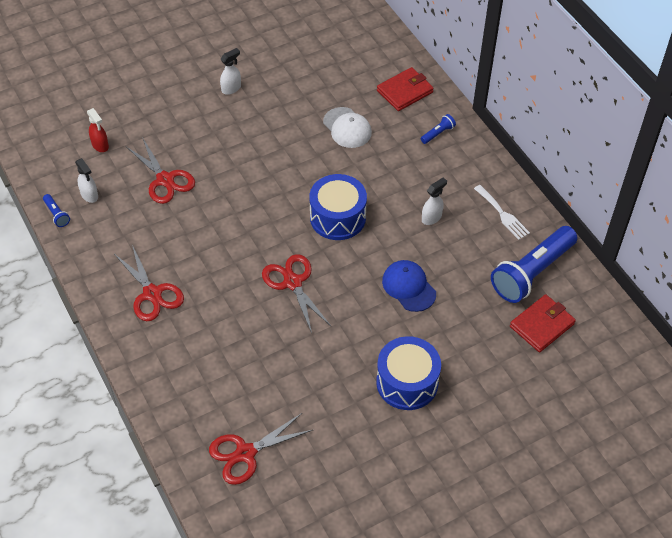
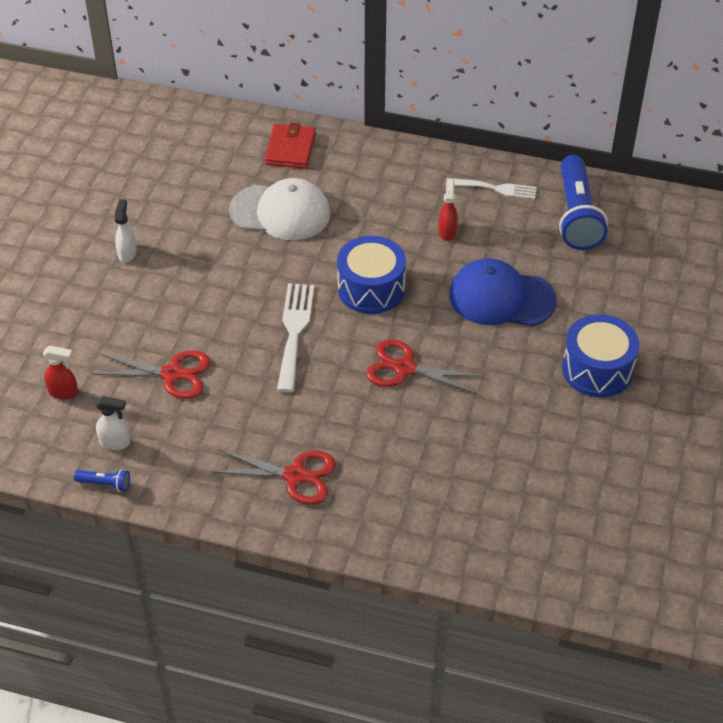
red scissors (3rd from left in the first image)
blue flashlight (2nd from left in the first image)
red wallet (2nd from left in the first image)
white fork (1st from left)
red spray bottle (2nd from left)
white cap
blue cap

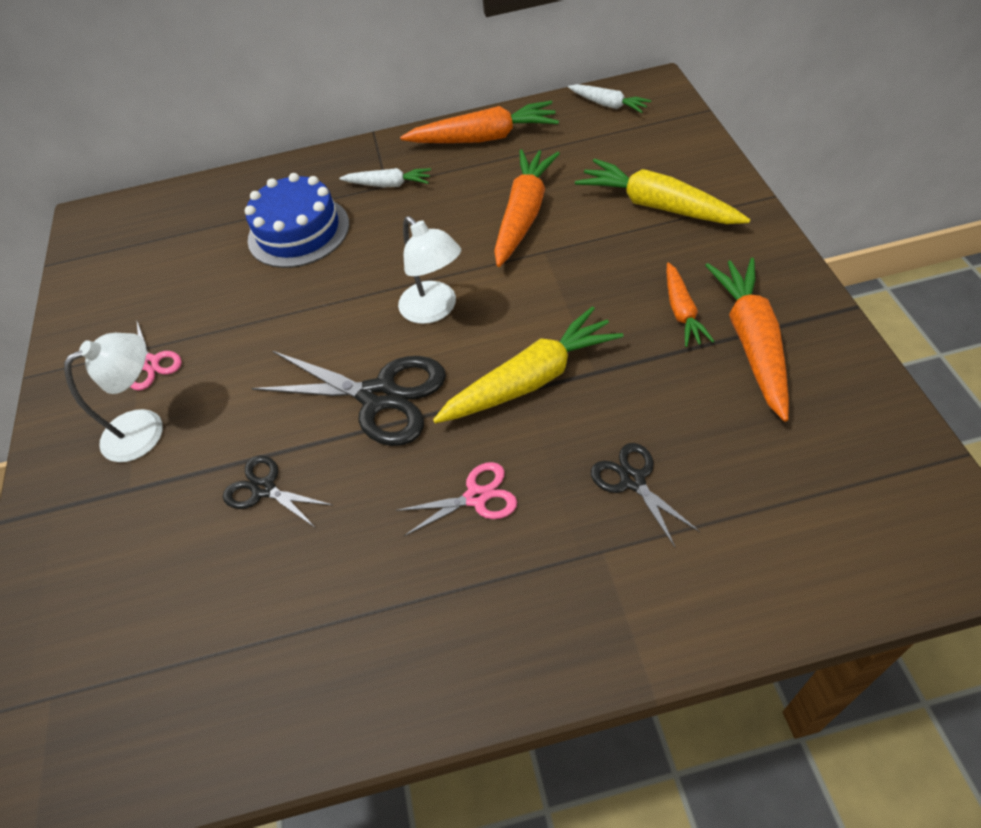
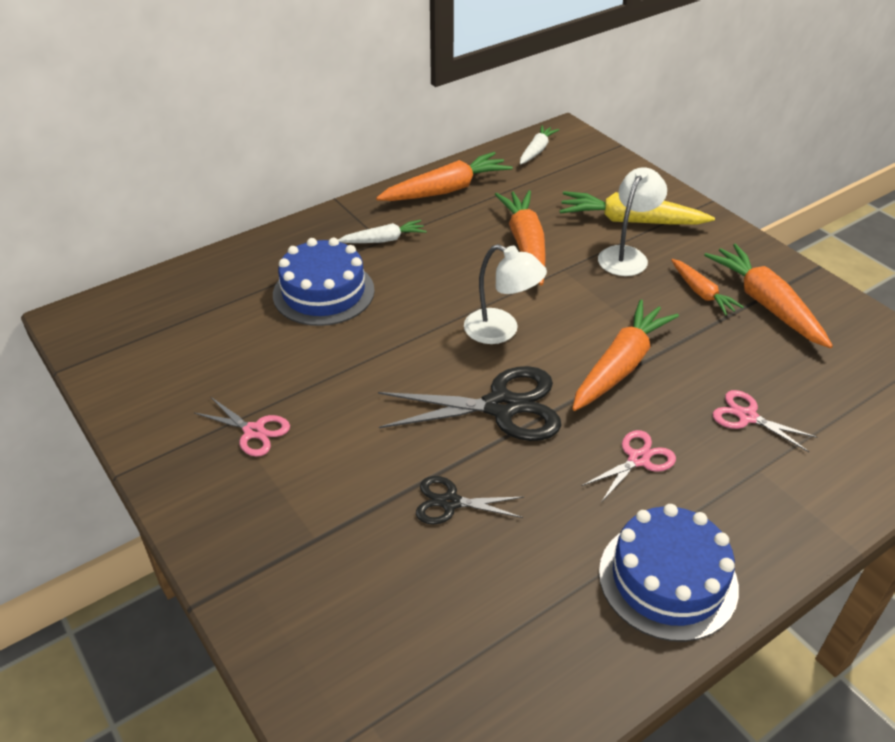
blue cake (2nd from left)
white lamp (2nd from left)
orange carrot (3rd from left)
pink scissors (3rd from left)
white carrot (2nd from left)

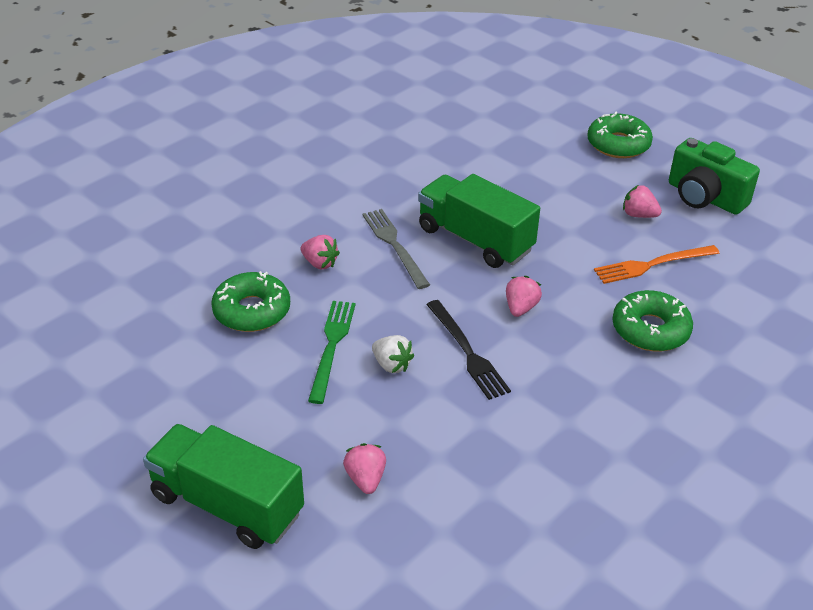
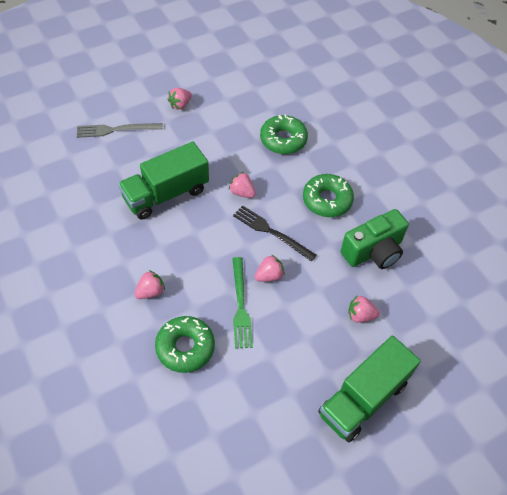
orange fork
grey fork
green donut (3rd from left)
green camera
pink strawberry (4th from left)
green fork
black fork

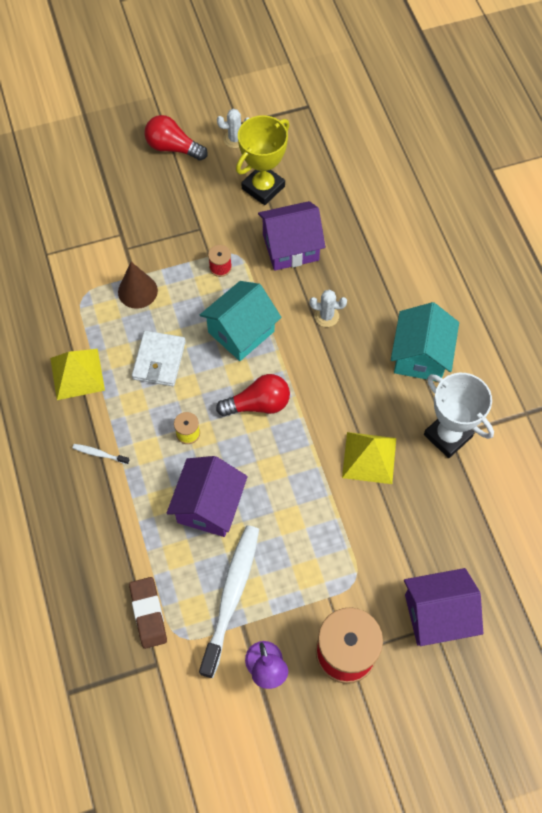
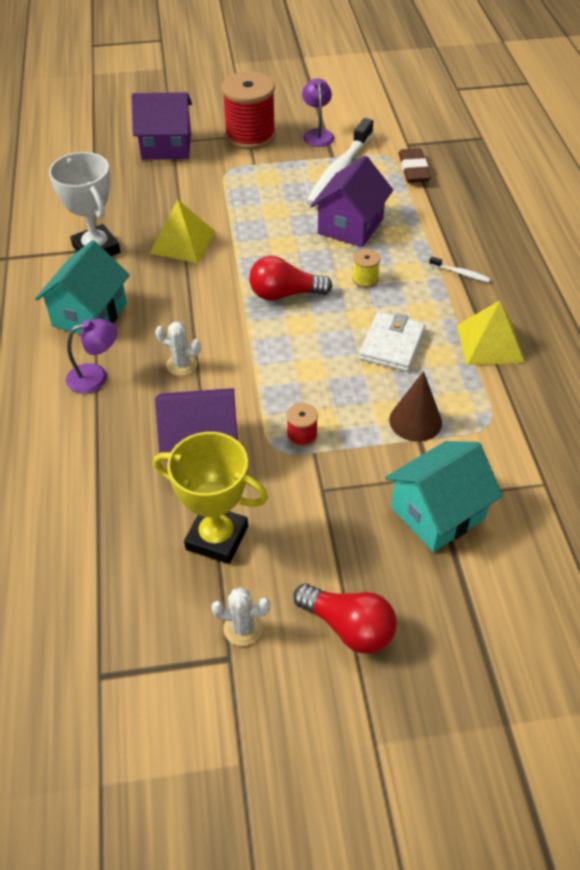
purple lamp (1st from left)
turquoise house (2nd from left)
yellow trophy

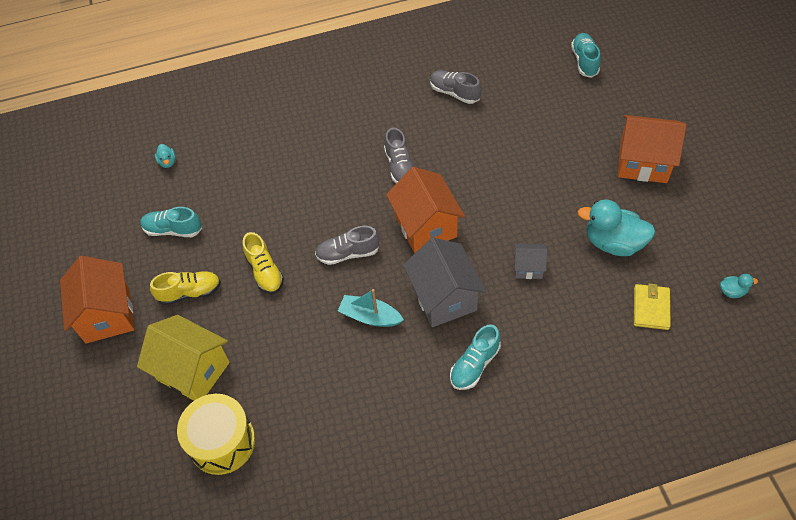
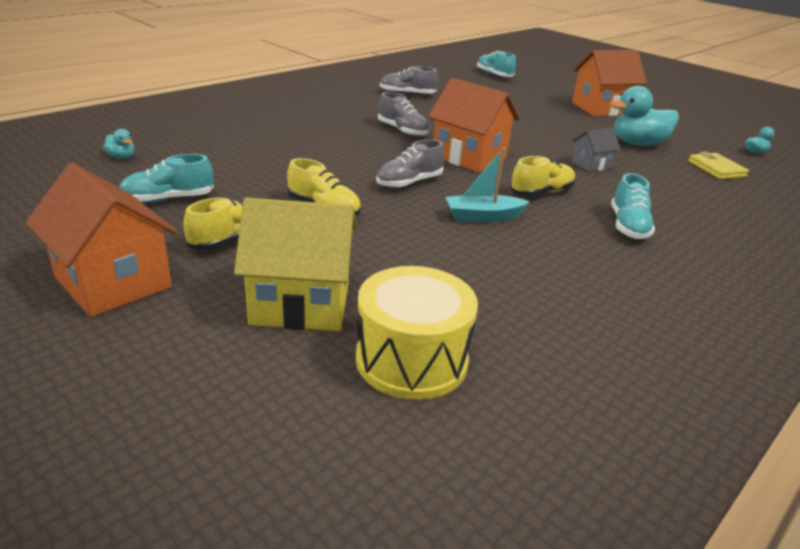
yellow shoe (3rd from left)

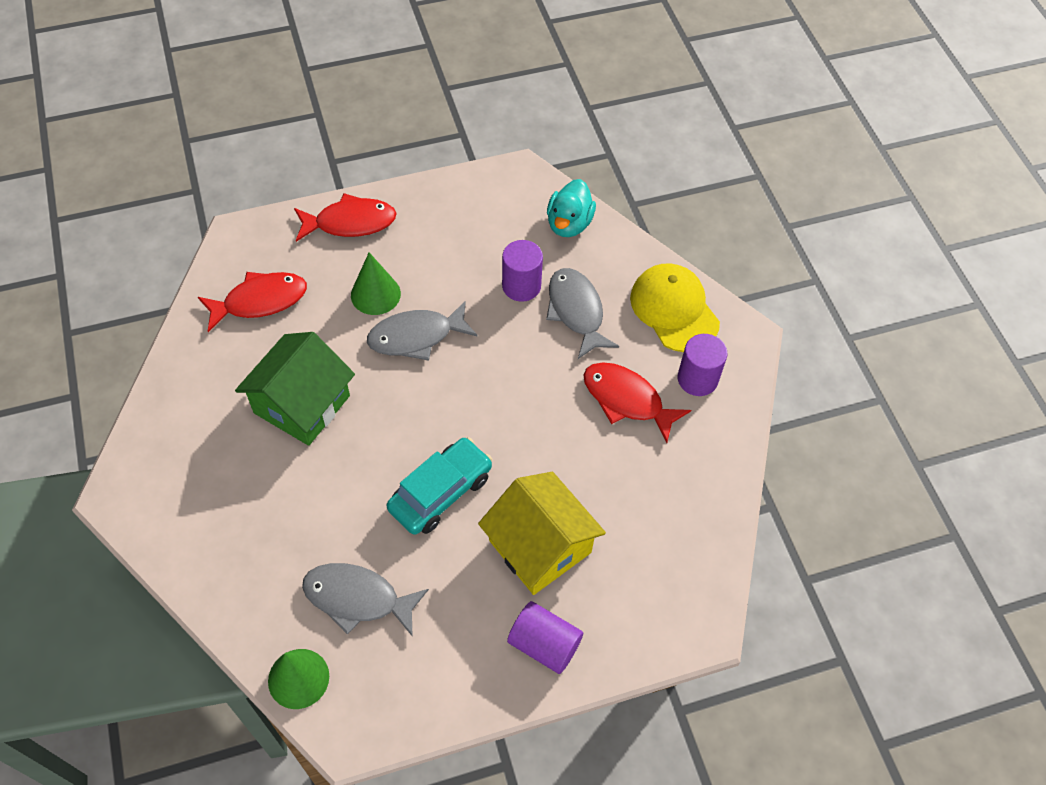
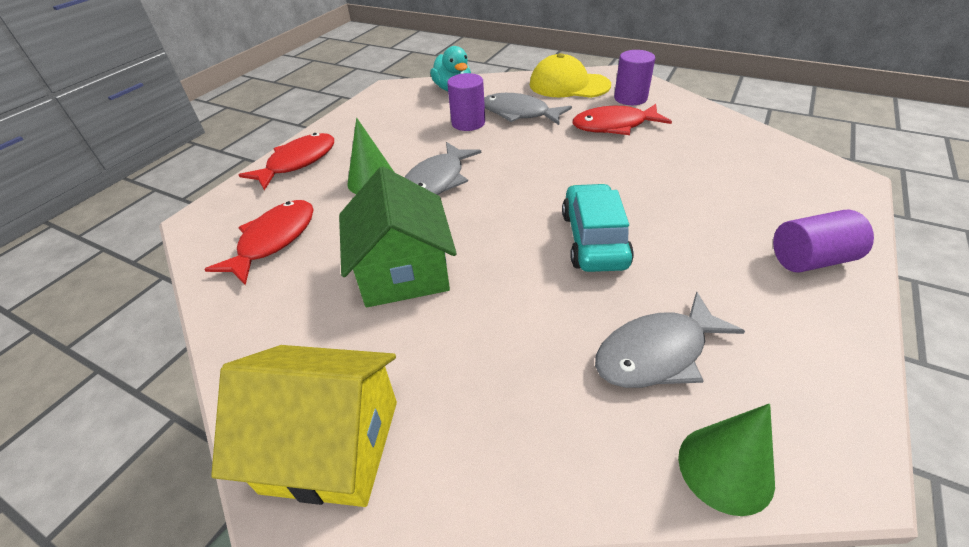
yellow house

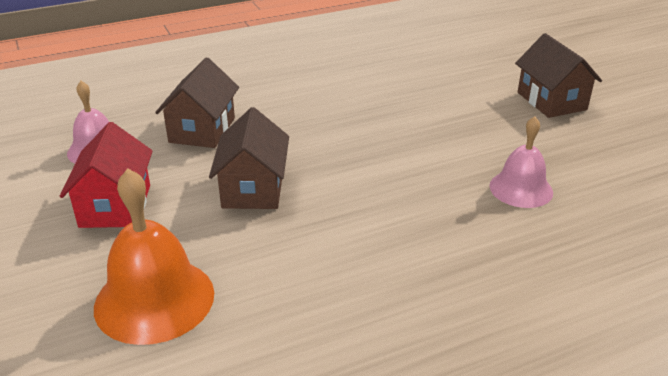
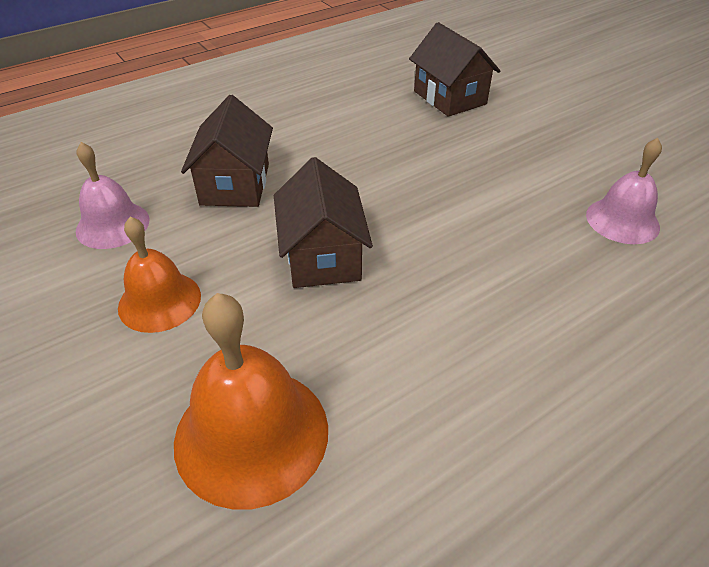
brown house (3rd from left)
orange bell (1st from left)

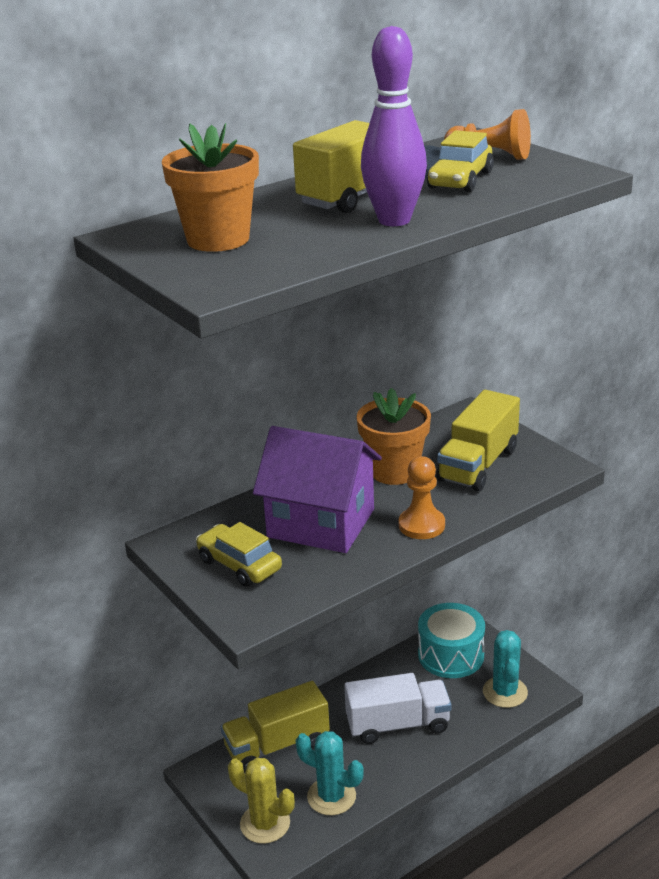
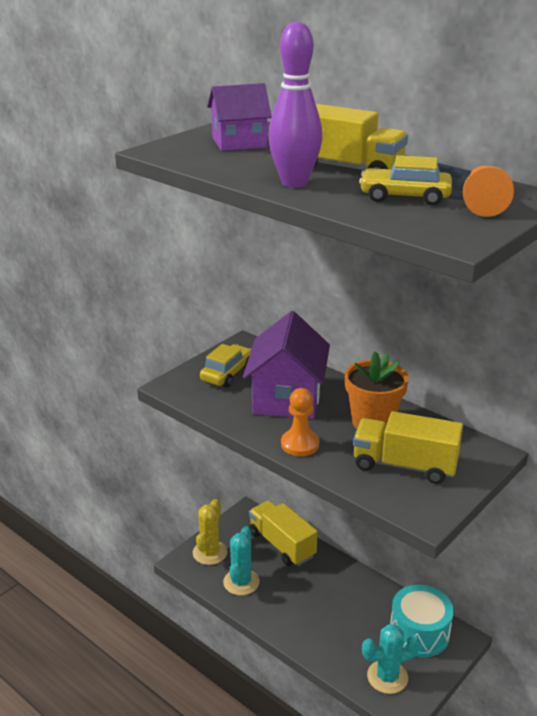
white truck
purple house (1st from left)

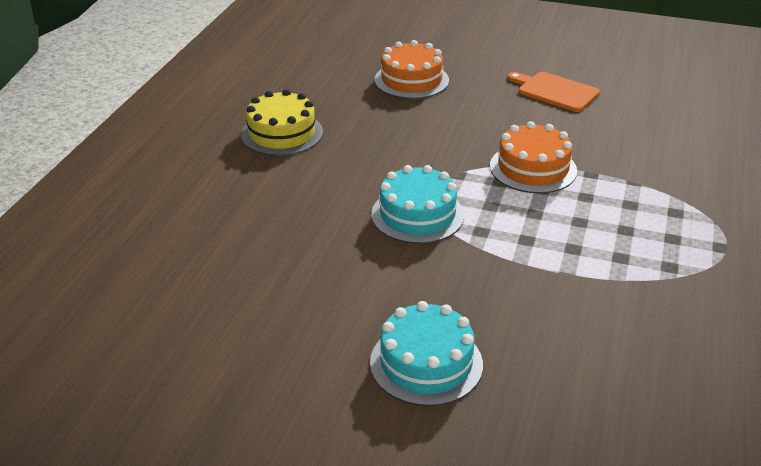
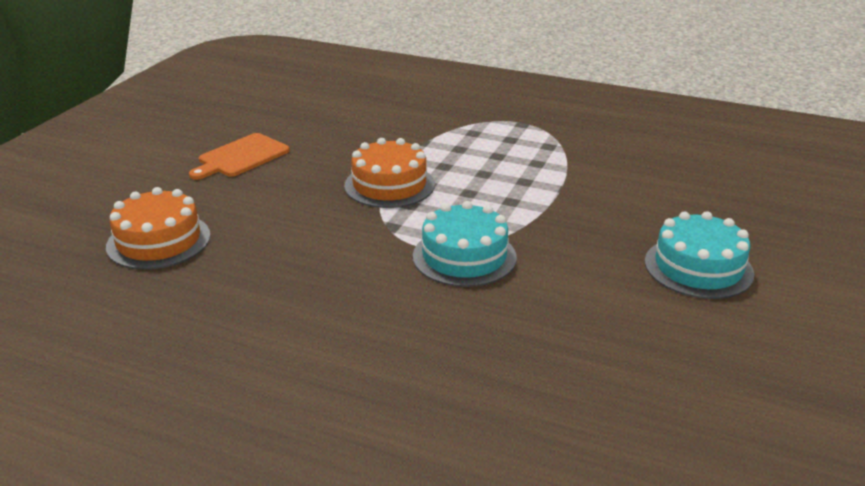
yellow cake

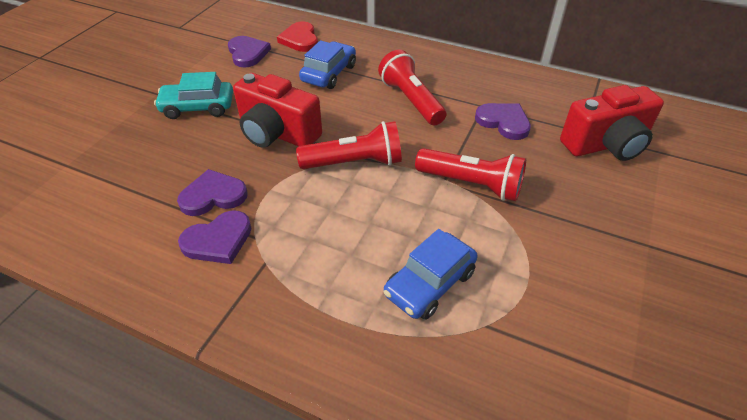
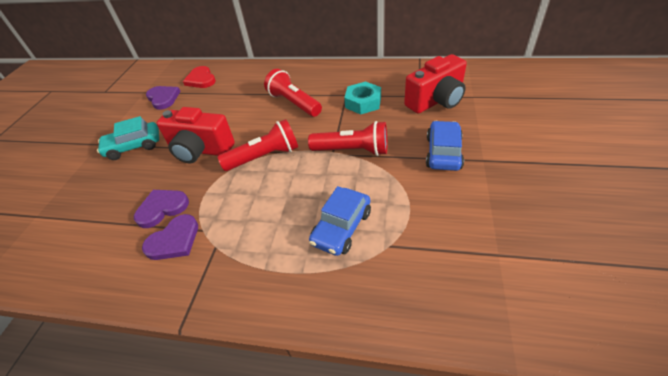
blue car (2nd from left)
turquoise nut

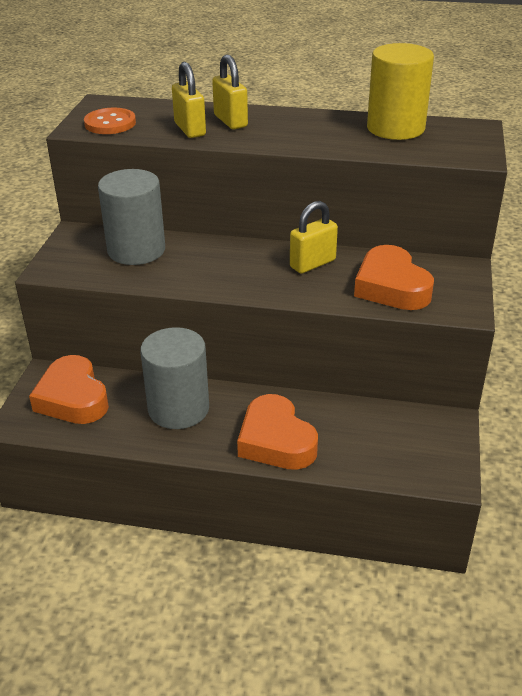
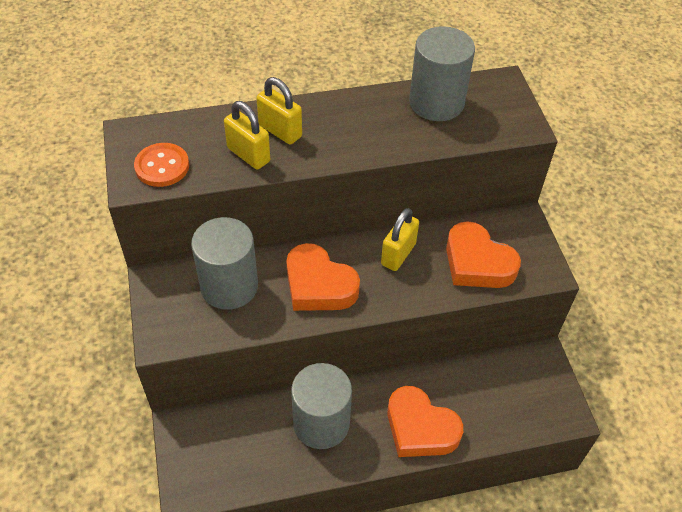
orange heart (1st from left)
grey cylinder (3rd from left)

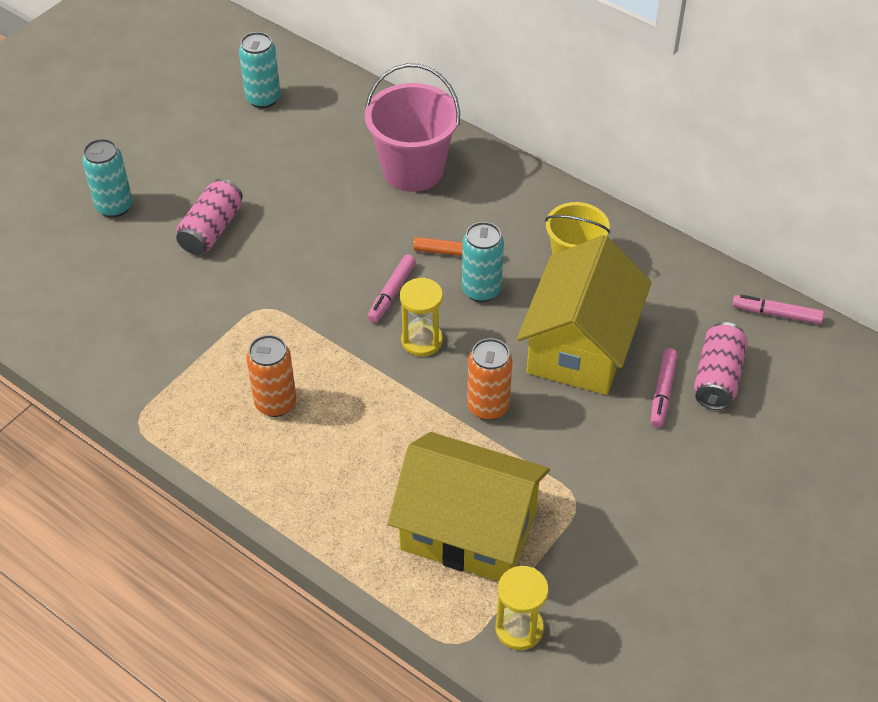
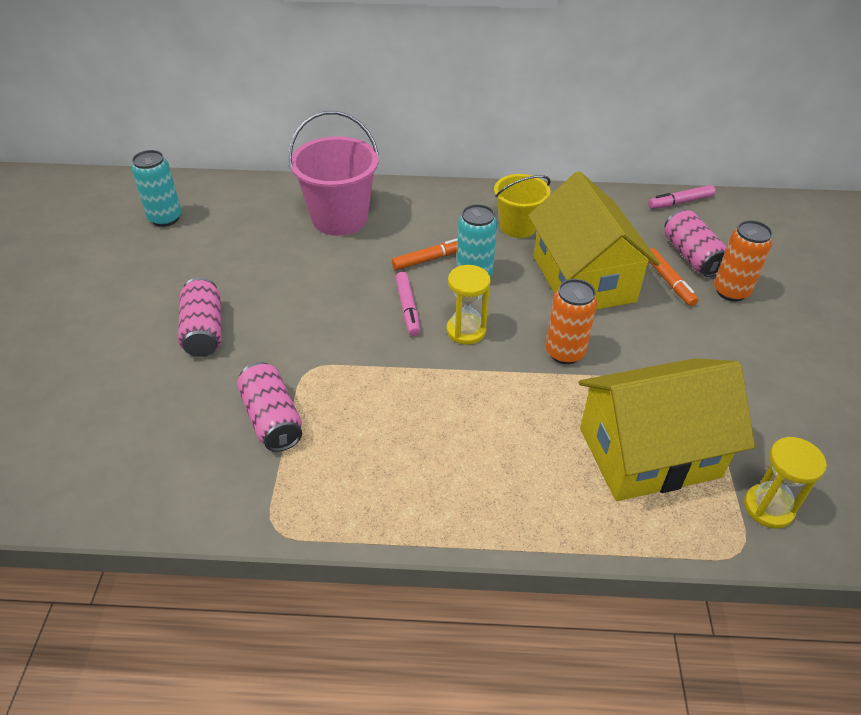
turquoise can (1st from left in the first image)
pink can (2nd from left)
orange can (2nd from left)
orange marker (2nd from left)

